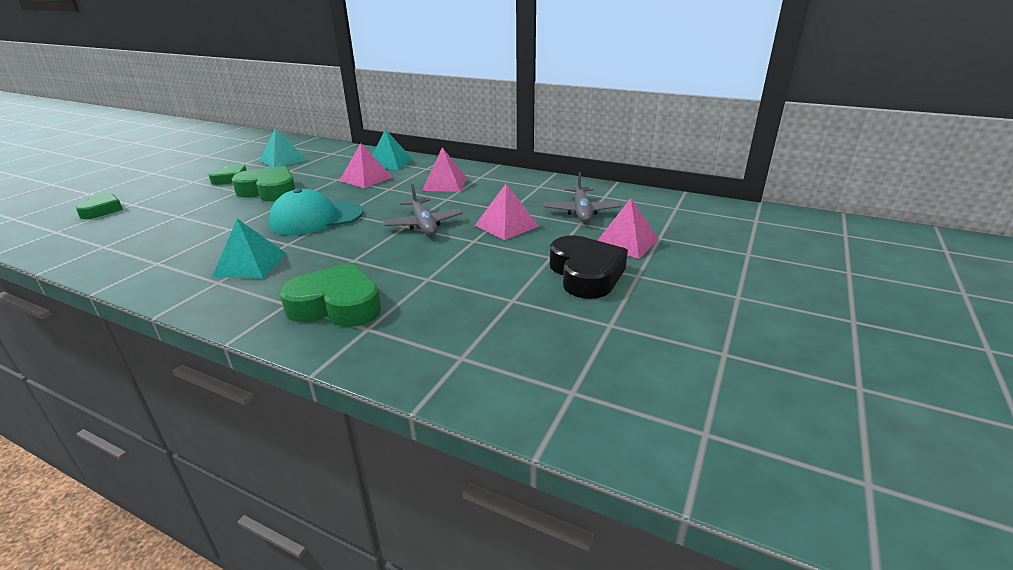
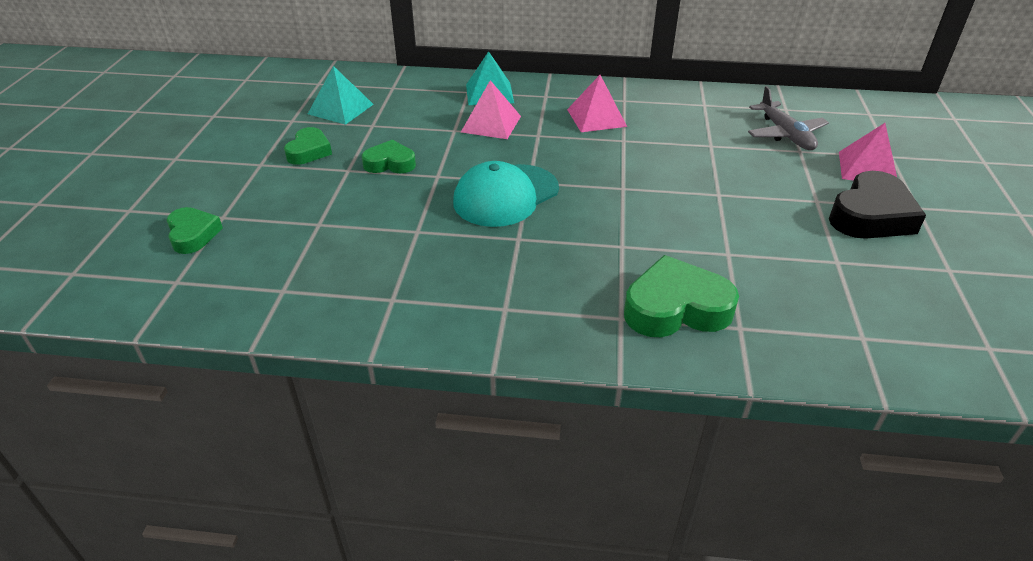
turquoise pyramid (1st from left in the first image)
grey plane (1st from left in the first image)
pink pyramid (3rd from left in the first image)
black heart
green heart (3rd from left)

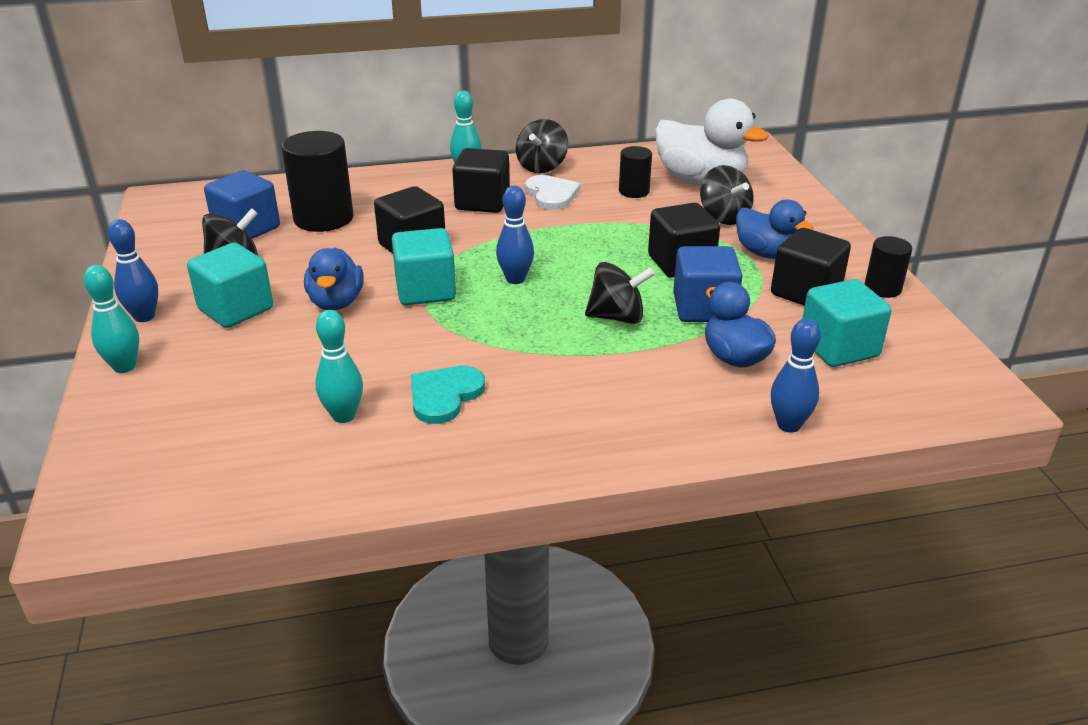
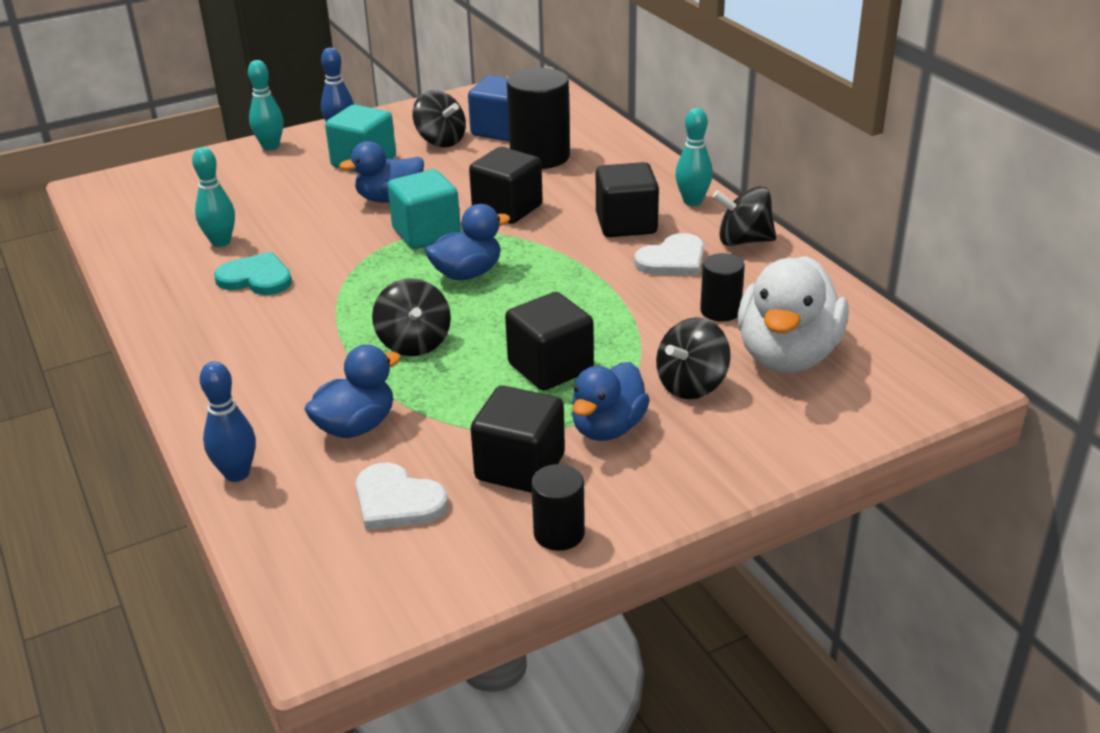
blue cube (2nd from left in the first image)
blue duck (3rd from left)
white heart (1st from left)

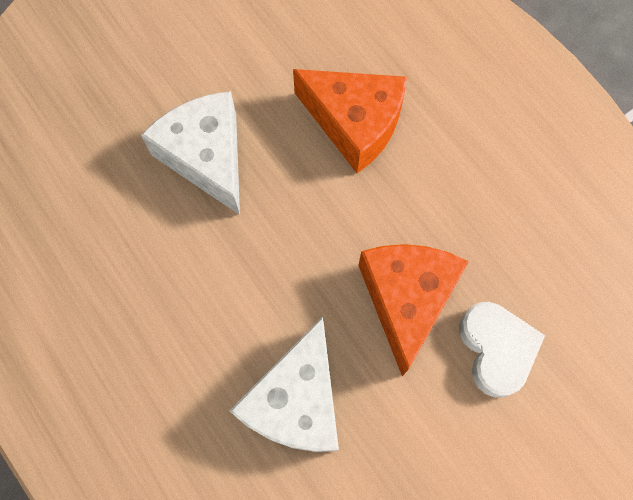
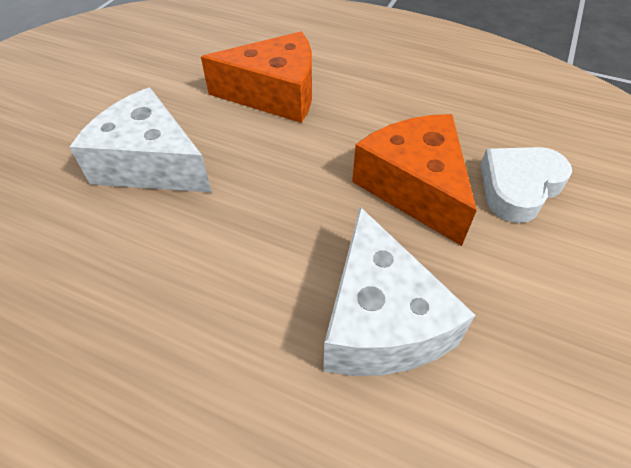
white heart

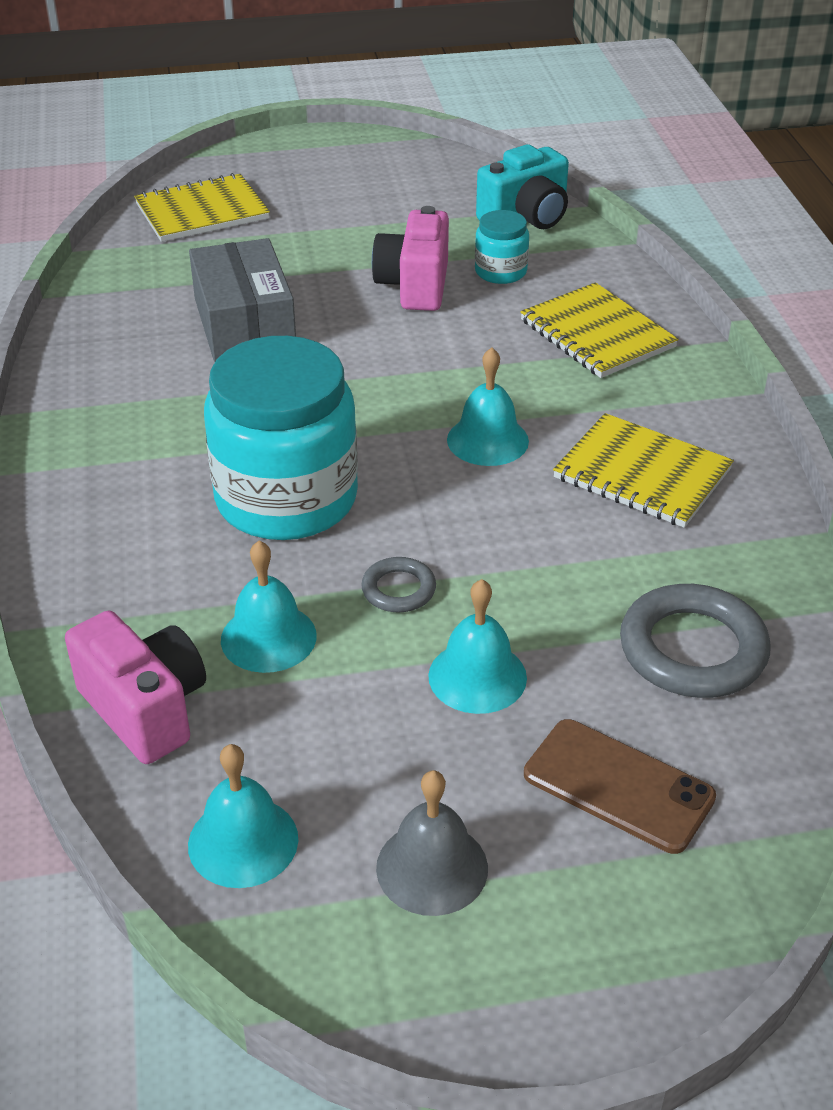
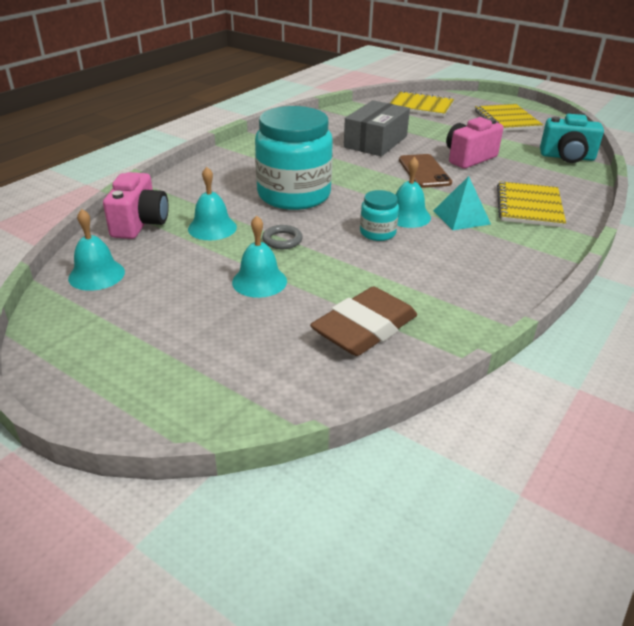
grey bell
turquoise pyramid
turquoise jar (2nd from left)
brown phone
yellow notebook (2nd from left)
brown eraser

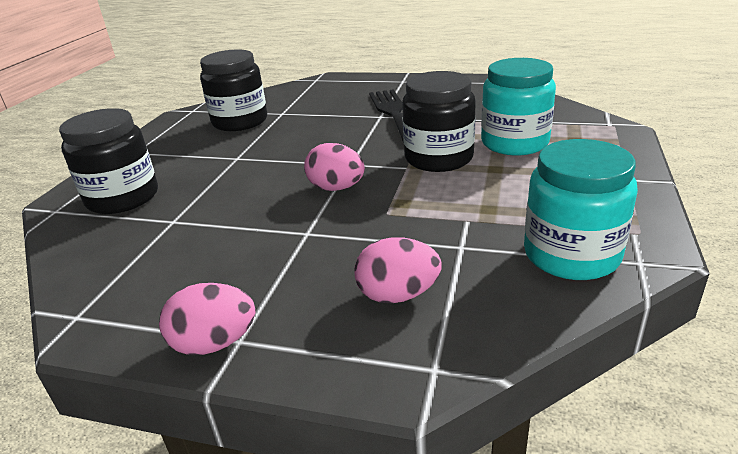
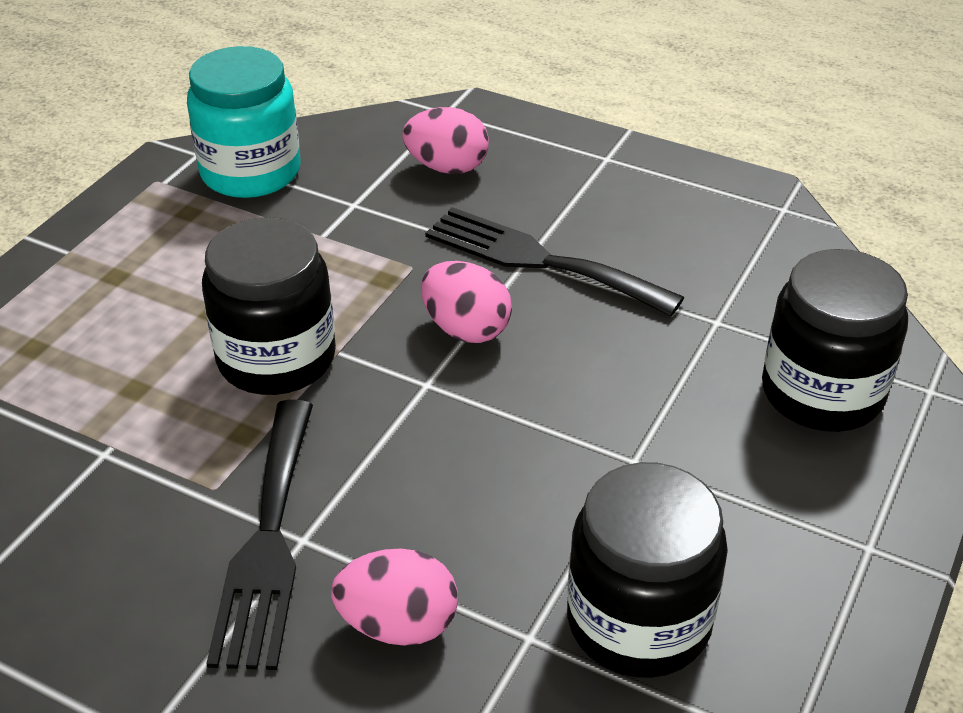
turquoise jar (1st from left in the first image)
black fork (2nd from left)
pink egg (1st from left)

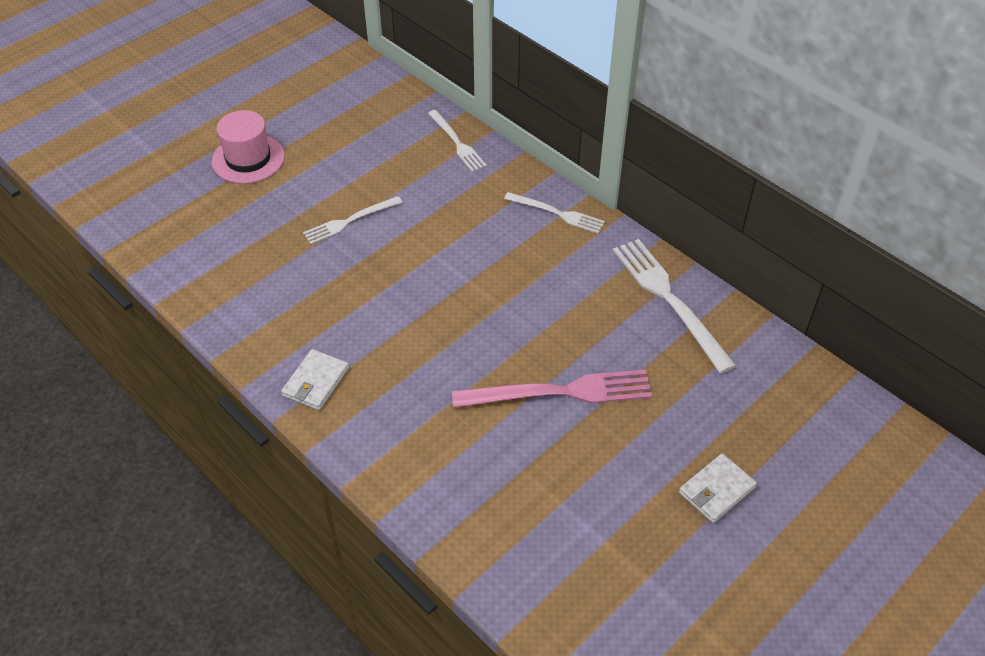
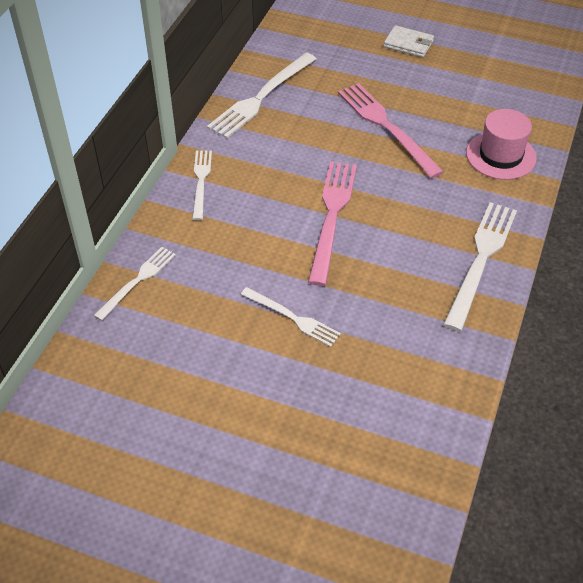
pink fork (1st from left)
pink hat
white fork (5th from left)

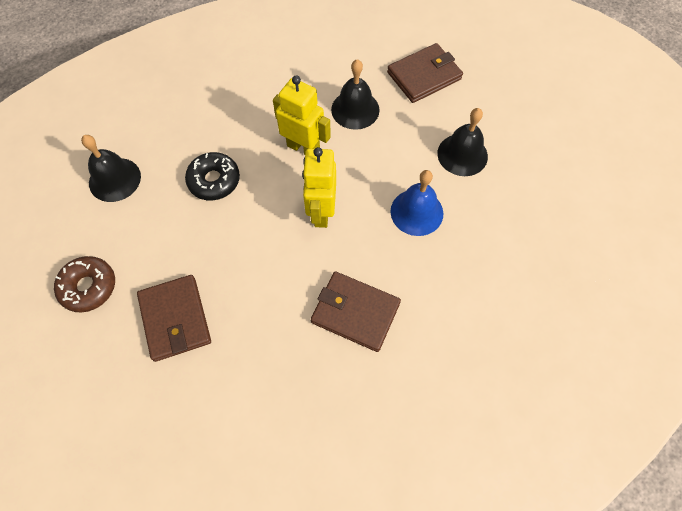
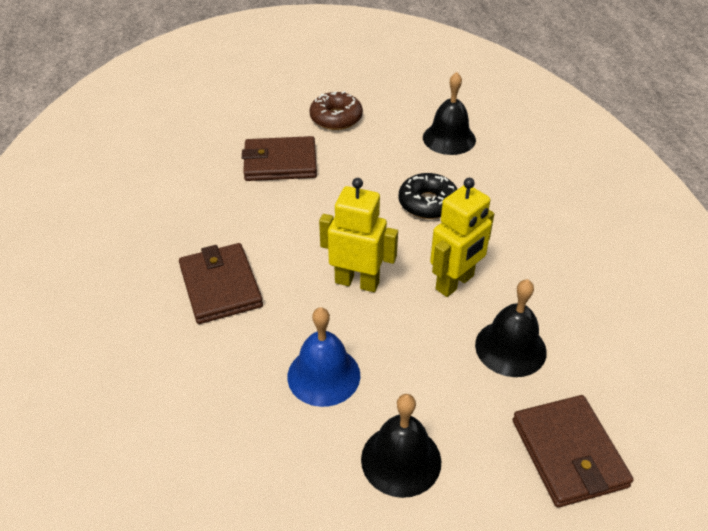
brown wallet (1st from left)

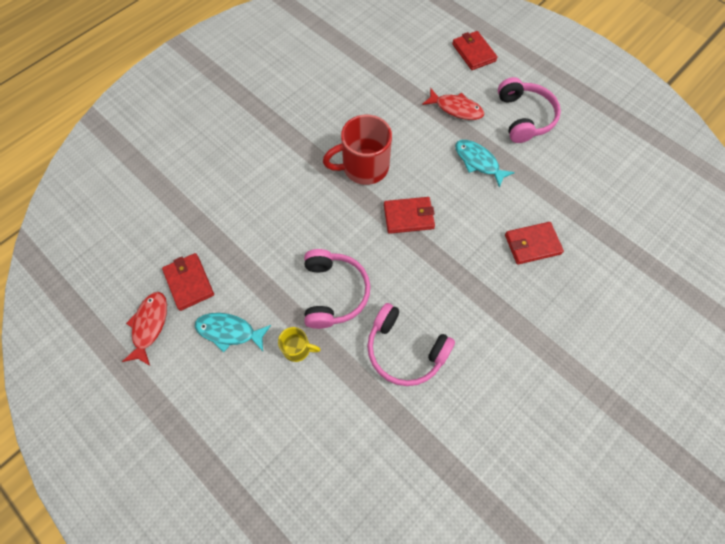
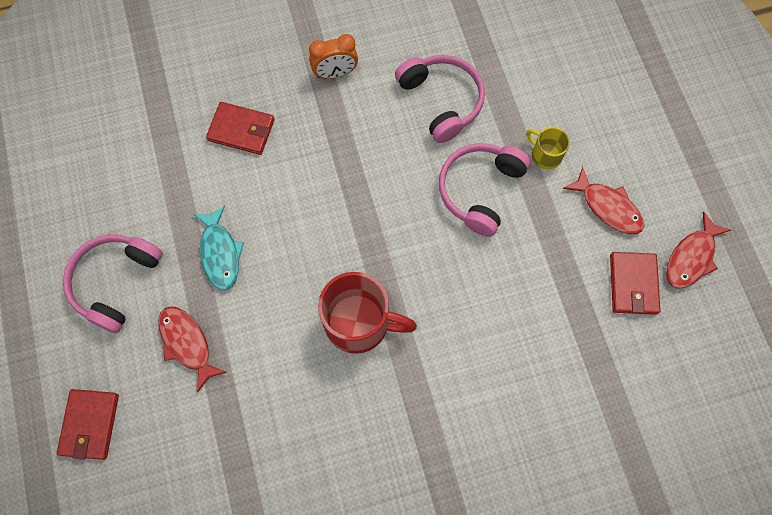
red wallet (2nd from left in the first image)
orange clock
red fish (2nd from left)

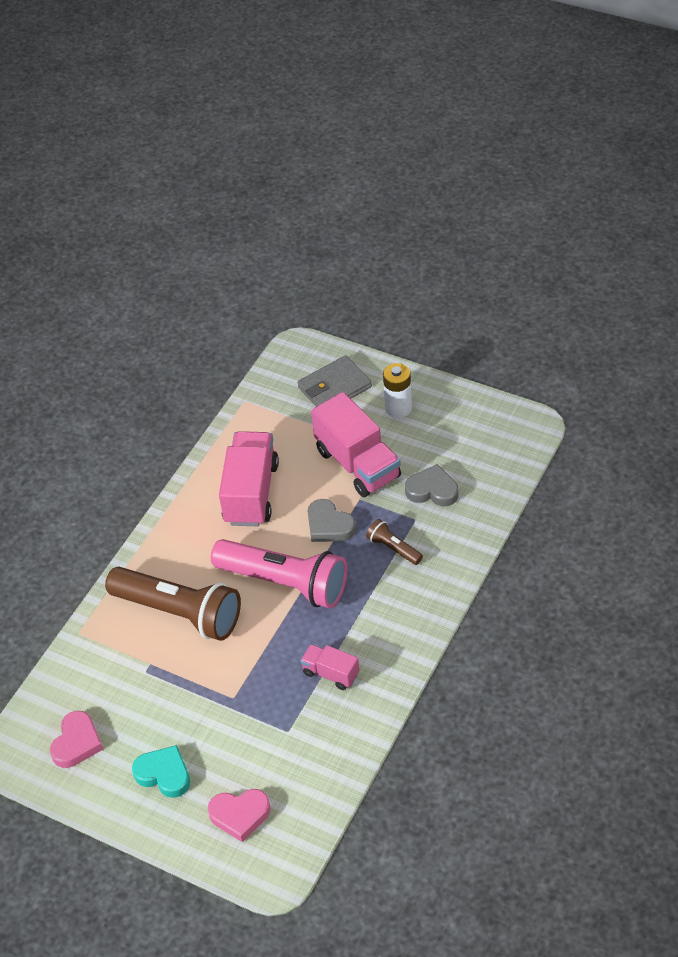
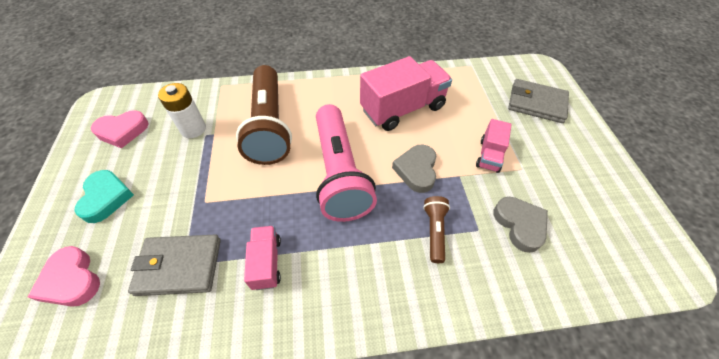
grey wallet (1st from left)
white battery
pink truck (3rd from left)

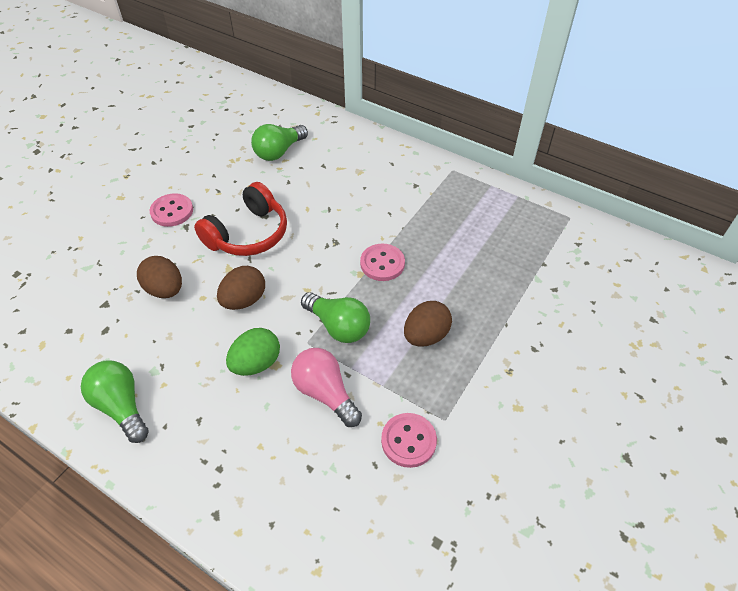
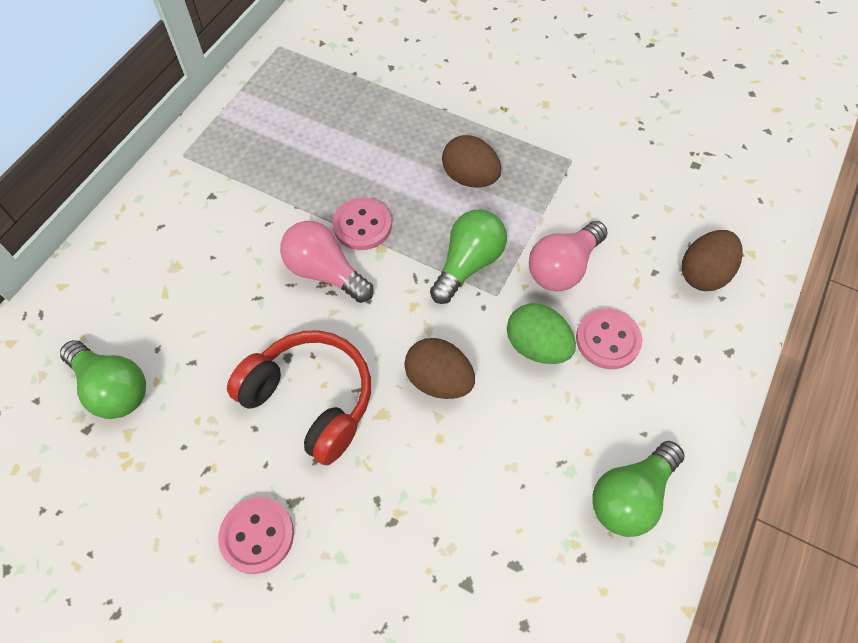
pink light bulb (1st from left)
brown egg (3rd from left)
pink button (3rd from left)

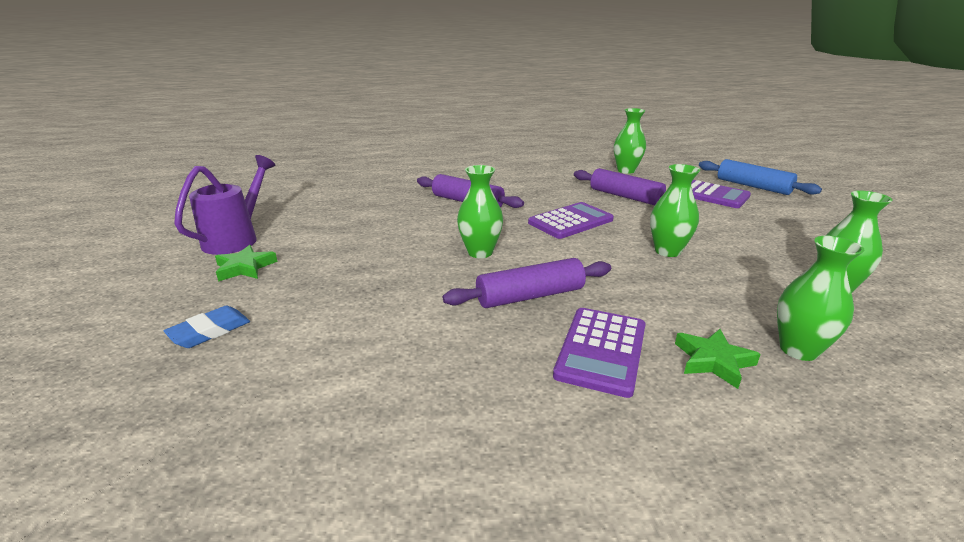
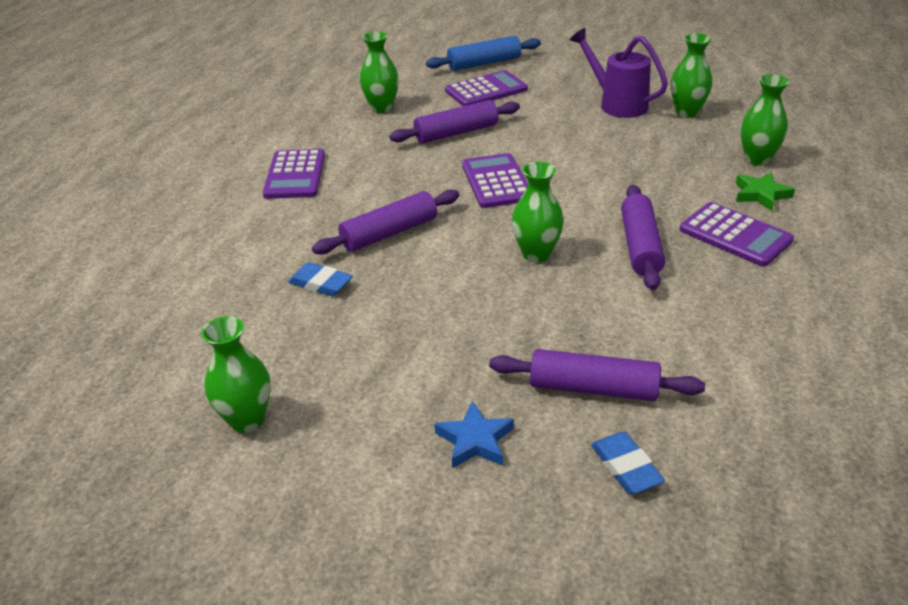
purple calculator (1st from left)
blue eraser (1st from left)
purple rolling pin (3rd from left)
purple watering can
green vase (1st from left)
blue star

